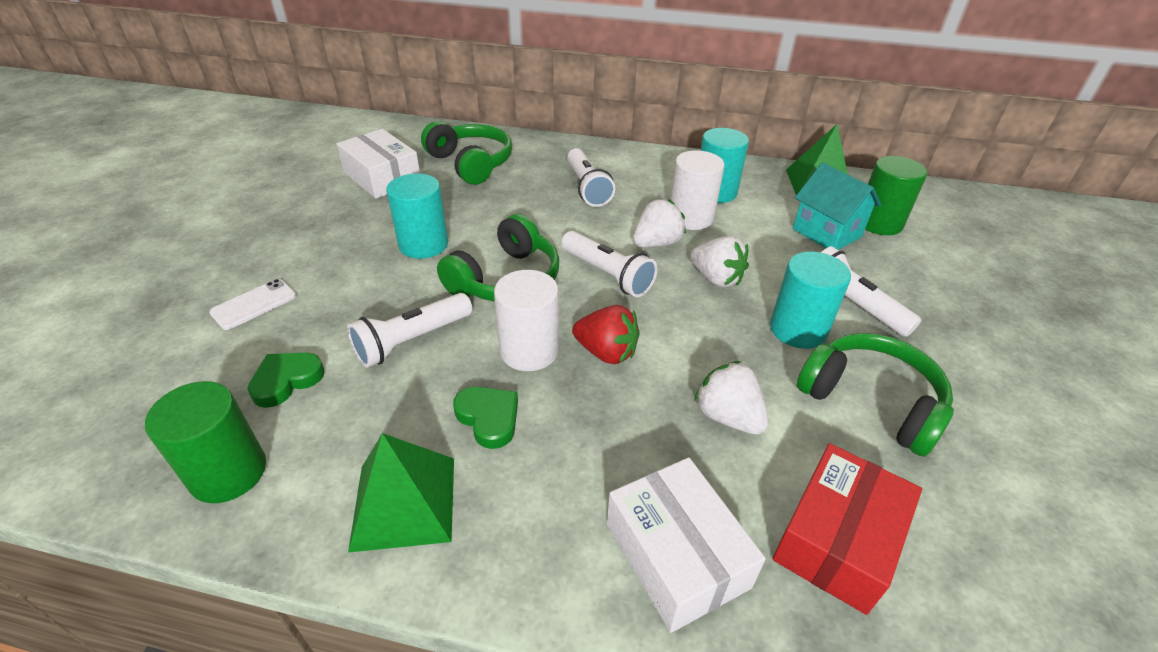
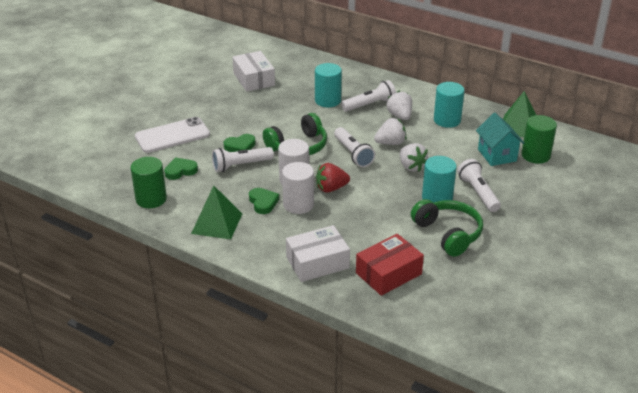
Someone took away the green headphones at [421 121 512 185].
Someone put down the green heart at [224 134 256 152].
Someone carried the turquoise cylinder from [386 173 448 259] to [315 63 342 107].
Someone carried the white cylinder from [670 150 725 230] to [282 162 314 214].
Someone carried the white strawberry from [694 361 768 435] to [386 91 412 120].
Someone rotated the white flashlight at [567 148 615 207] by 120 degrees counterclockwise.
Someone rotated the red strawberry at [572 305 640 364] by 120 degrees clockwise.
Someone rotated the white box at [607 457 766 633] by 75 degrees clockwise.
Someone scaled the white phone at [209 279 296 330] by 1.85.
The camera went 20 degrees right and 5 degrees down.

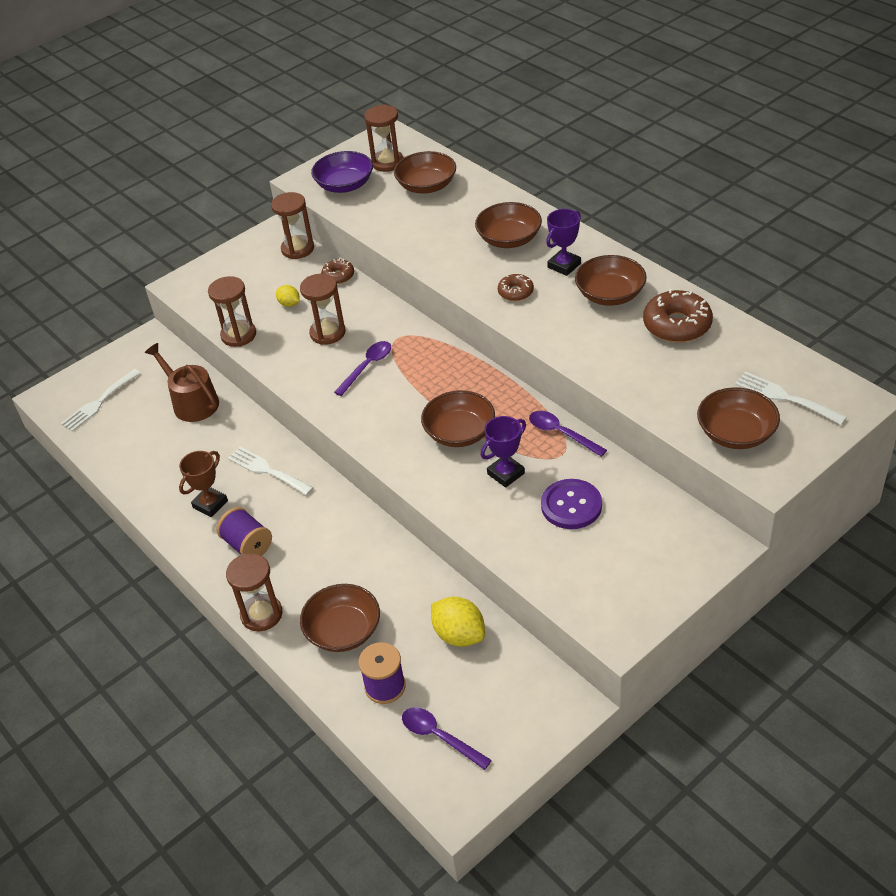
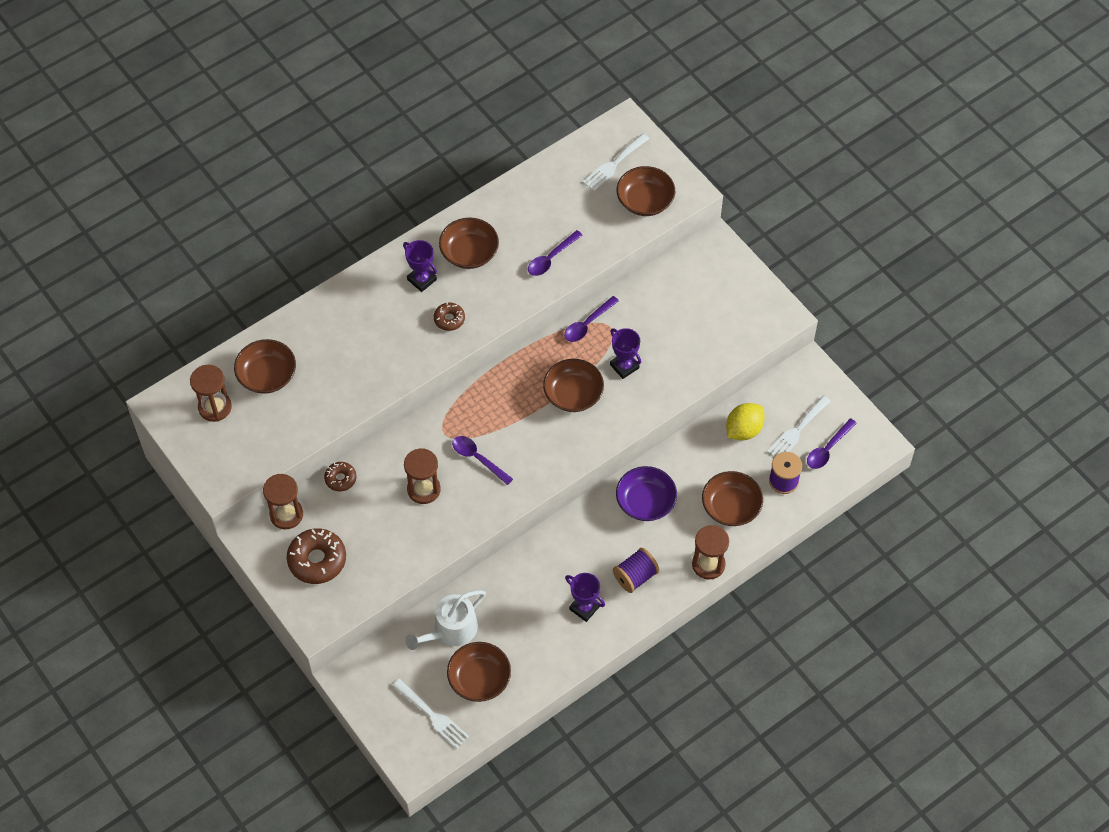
Someone took away the brown hourglass at [208 276 256 347].
Someone took away the yellow lemon at [276 285 300 307].
Someone took away the purple button at [541 479 602 529].
Someone put down the purple spoon at [528 230 582 276].
Someone carried the white fork from [228 447 313 495] to [767 395 831 456].
Someone carried the purple bowl from [311 151 373 193] to [616 466 677 521].
Someone carried the brown bowl from [475 202 542 248] to [447 642 511 702].
Someone carried the brown donut from [643 289 713 343] to [287 528 346 584].
Someone repainted the brown watering can at [145 343 219 422], which became the white watering can at [405 590 486 650].
Someone repainted the brown trophy at [179 451 228 517], which became the purple trophy at [565 573 605 622].
The camera went 90 degrees left and 15 degrees up.

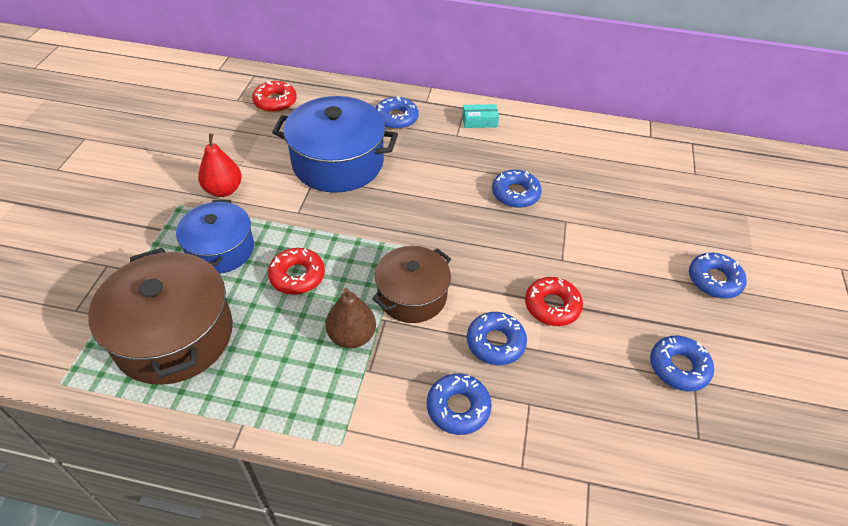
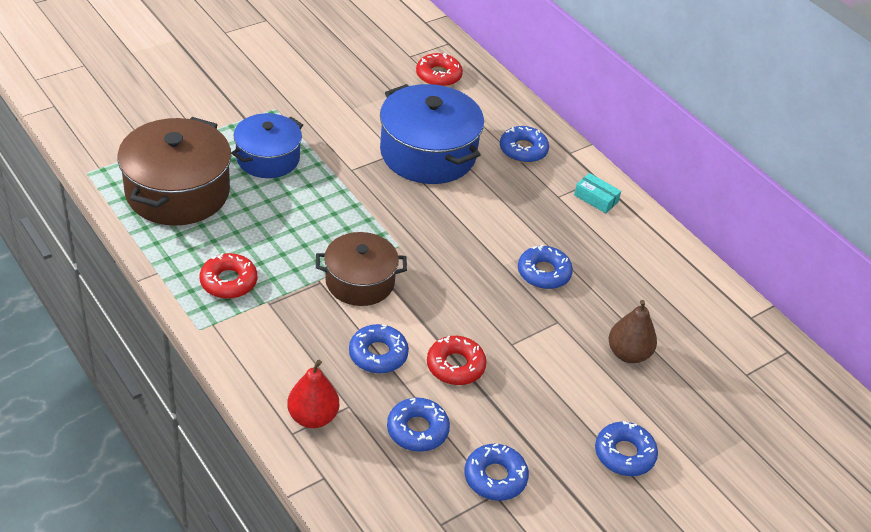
Someone carried the red pear from [198 134 242 197] to [287 360 339 428].
Someone carried the red donut from [268 248 325 294] to [200 253 257 299].
Someone carried the brown pear from [326 288 376 348] to [609 300 657 363].
Someone carried the blue donut from [427 374 492 435] to [387 398 450 452].
The camera went 40 degrees right and 5 degrees down.

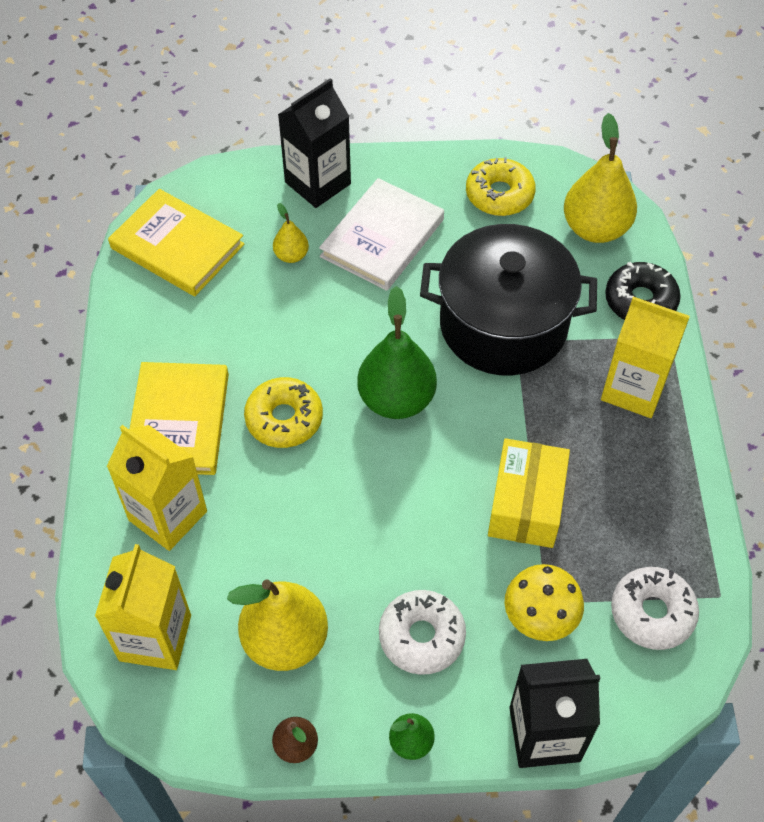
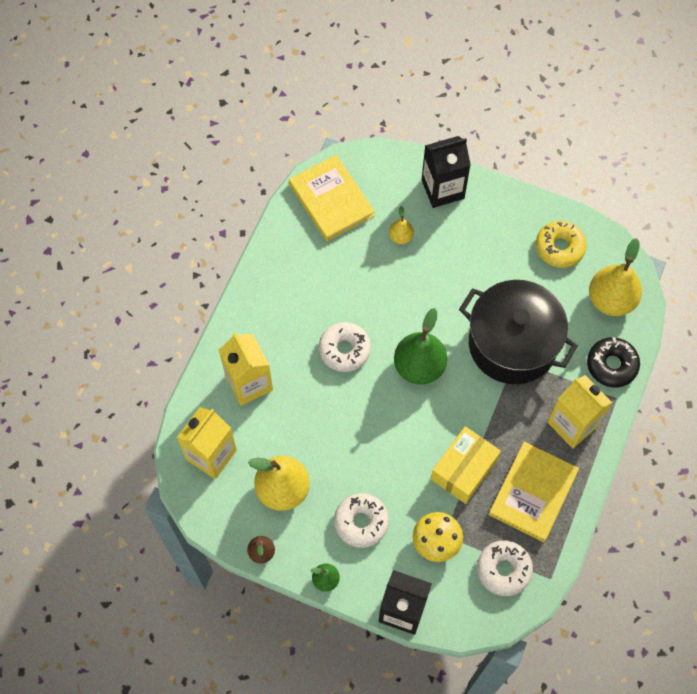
Someone took away the white book at [319 178 444 291].
Someone carried the yellow book from [130 362 229 475] to [489 442 579 542].
Someone repainted the yellow donut at [244 377 323 448], which became the white donut at [319 322 371 372].
The camera went 25 degrees right and 10 degrees up.

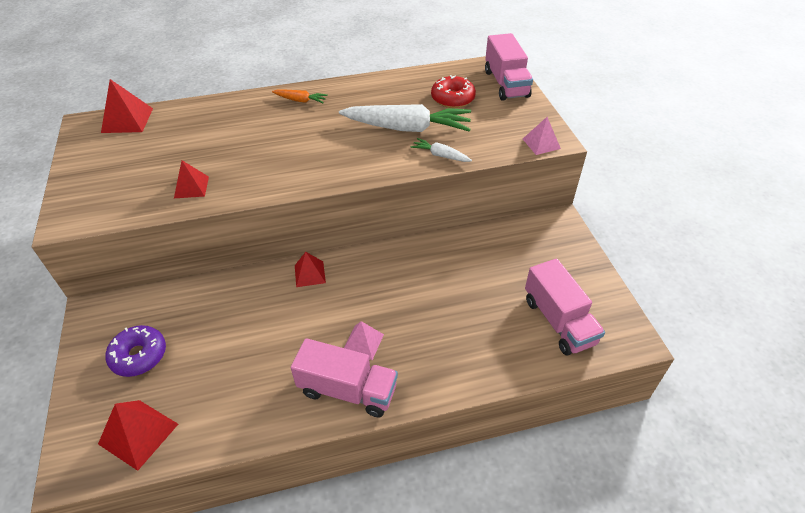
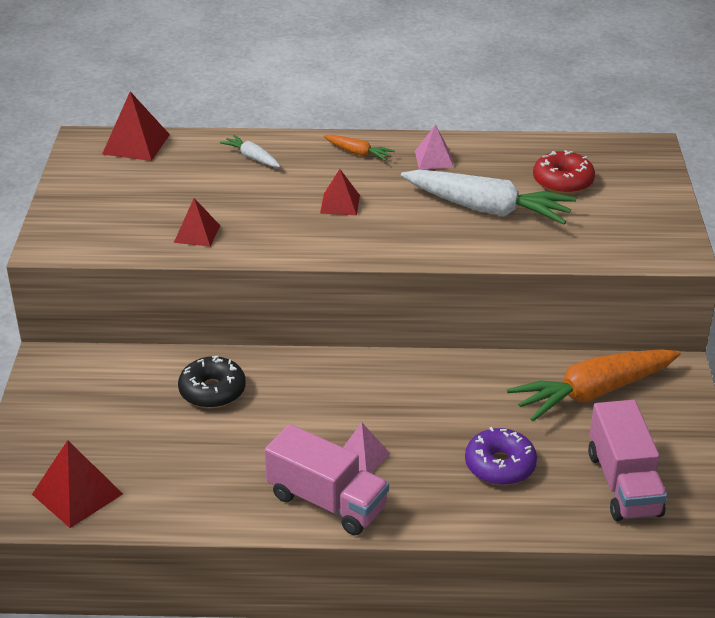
Someone took away the pink truck at [485 33 533 101].
Someone put down the black donut at [178 356 246 408].
Someone put down the orange carrot at [507 349 681 421].
Someone carried the purple donut from [106 325 166 377] to [465 427 537 485].
Someone carried the red pyramid from [295 252 326 287] to [320 169 360 215].
Someone carried the white carrot from [411 138 472 162] to [220 135 280 167].
Someone carried the pink pyramid from [523 117 561 155] to [415 124 454 169].
The camera went 15 degrees right and 10 degrees down.

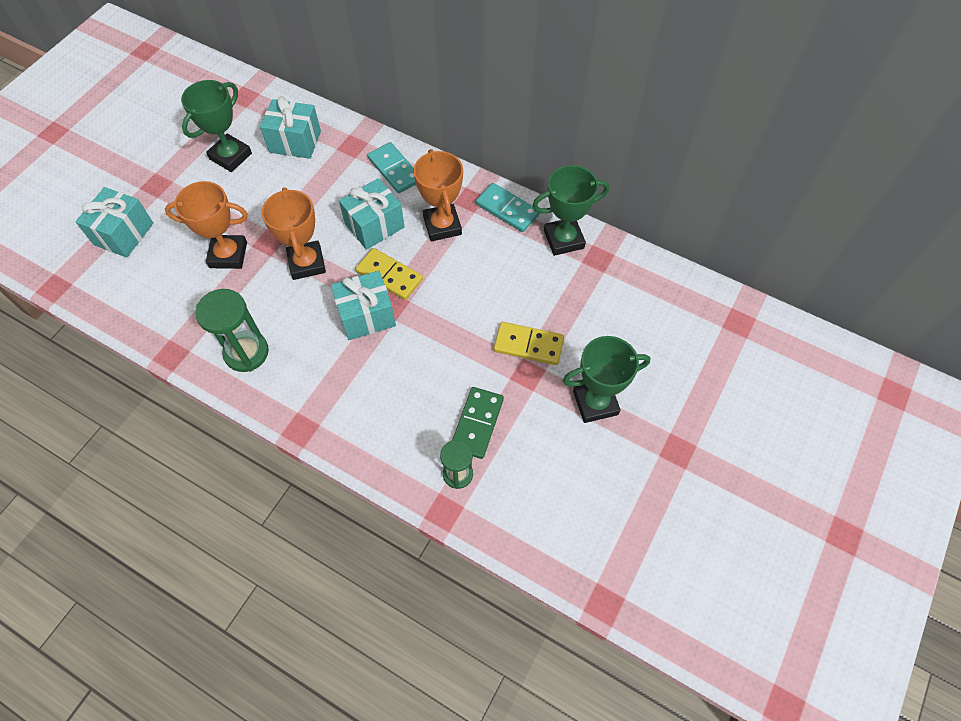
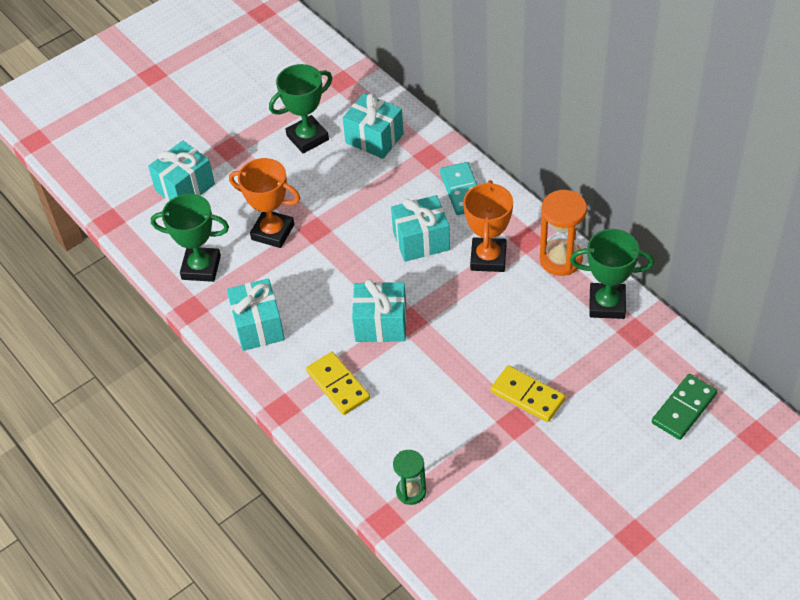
Someone took away the orange trophy at [262 187 326 280].
Someone carried the yellow domino from [355 248 423 300] to [306 352 370 415].
Someone carried the green domino from [452 387 504 459] to [652 374 717 440].
Someone carried the green trophy from [563 336 651 423] to [151 194 229 282].
Someone swapped the green hourglass at [195 289 269 372] for the turquoise gift at [227 278 285 351].
Someone swapped the turquoise domino at [476 183 540 232] for the orange hourglass at [540 190 587 276].
The camera went 25 degrees right and 10 degrees down.

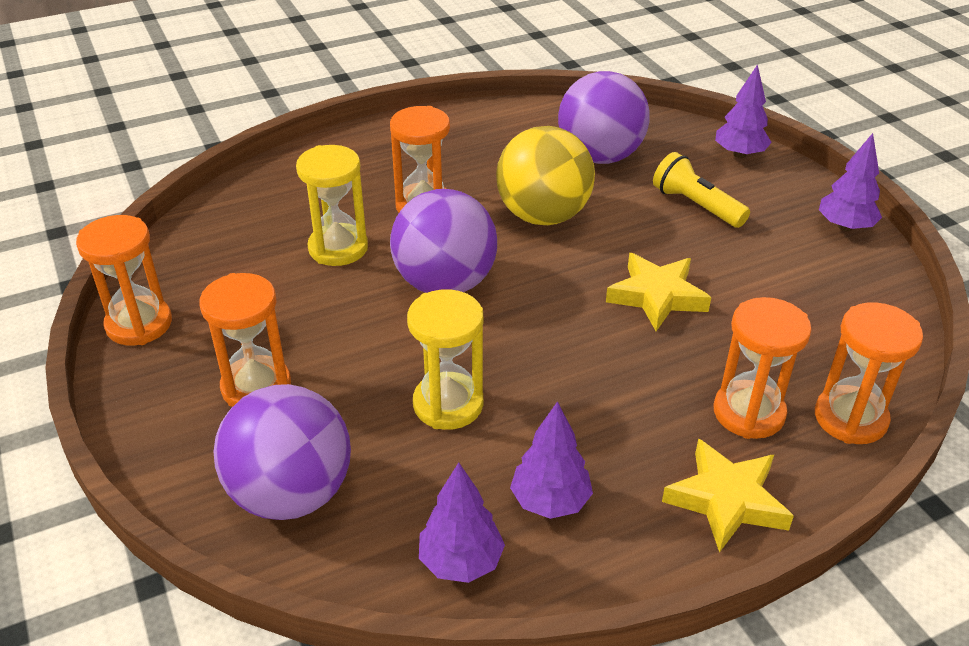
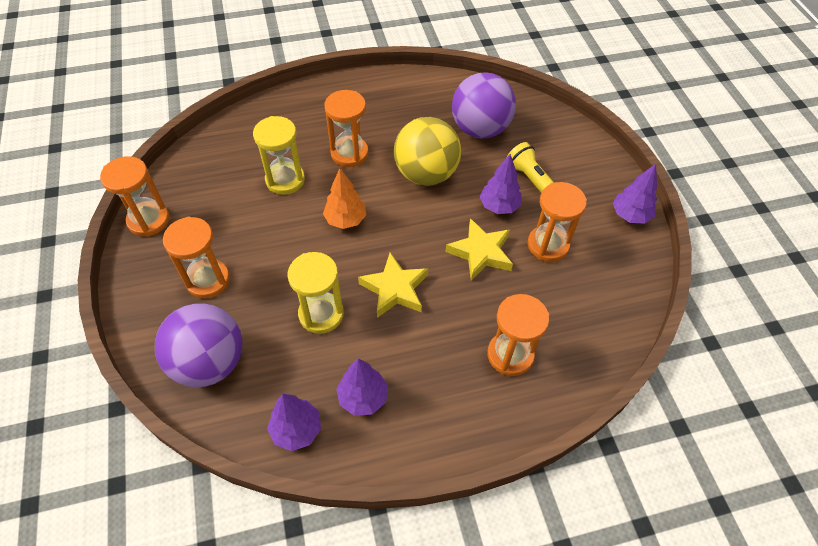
Someone carried the yellow star from [662 439 794 553] to [358 252 428 318].
Someone carried the purple tree from [715 64 772 158] to [480 154 522 214].
Someone carried the orange hourglass from [815 302 923 444] to [528 182 587 262].
Someone swapped the purple ball at [390 189 497 293] for the orange tree at [323 168 366 229].
The camera went 10 degrees right and 15 degrees up.

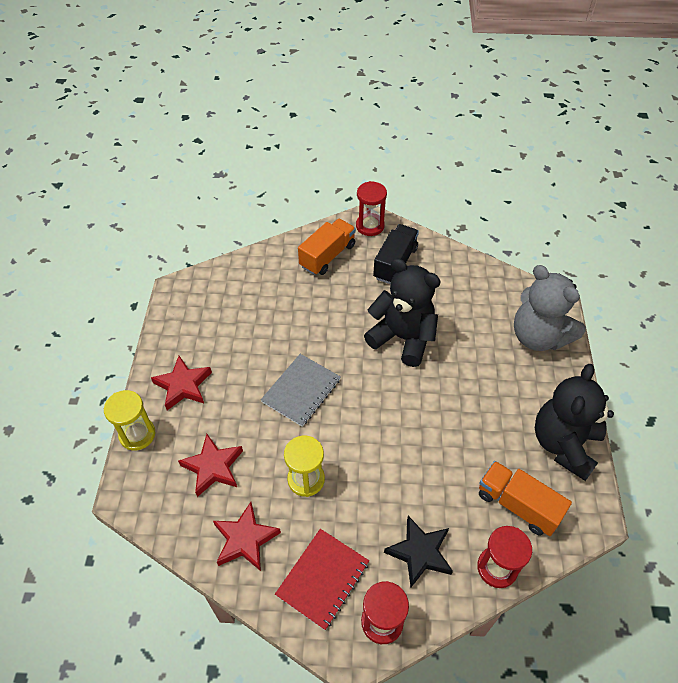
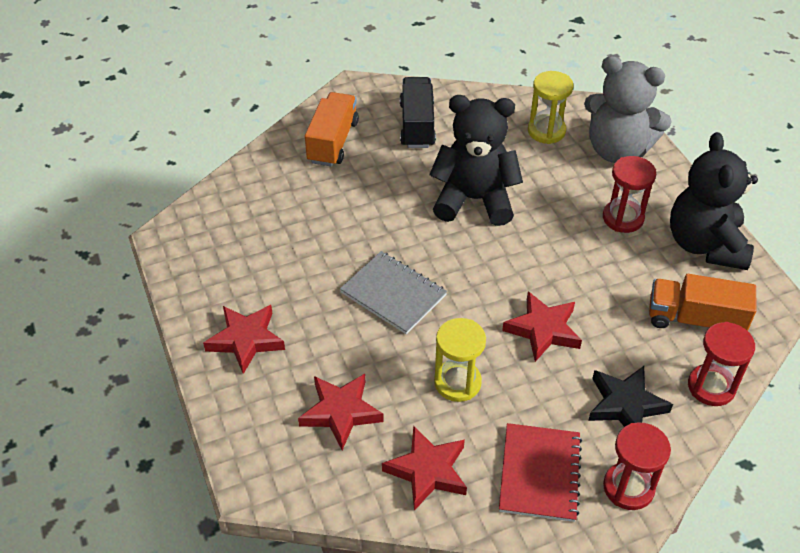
Someone put down the red star at [502 291 582 362].
Someone carried the yellow hourglass from [104 390 155 451] to [528 71 573 144].
Someone carried the red hourglass from [356 181 387 236] to [603 156 656 233].
Someone rotated the grey notebook at [261 354 341 427] by 60 degrees counterclockwise.
The camera went 25 degrees left and 5 degrees down.

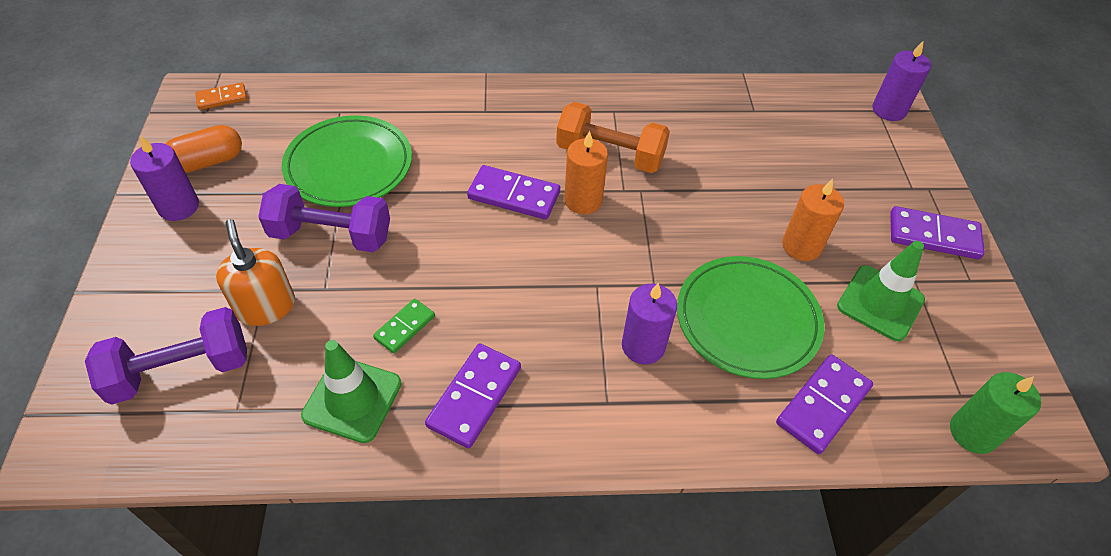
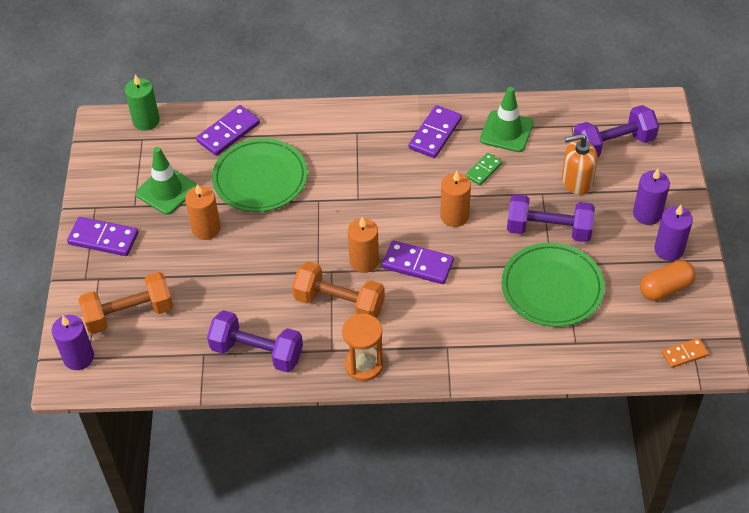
Someone put down the orange dumbbell at [78 272 173 334].
Someone put down the purple dumbbell at [207 310 303 372].
Someone put down the orange hourglass at [342 314 383 381].
Someone put down the orange candle at [440 171 471 227].
Someone carried the purple candle from [622 283 677 364] to [633 169 670 225].
Someone rotated the orange soap dispenser at [216 219 295 326] by 105 degrees clockwise.
The camera went 175 degrees left and 0 degrees up.

